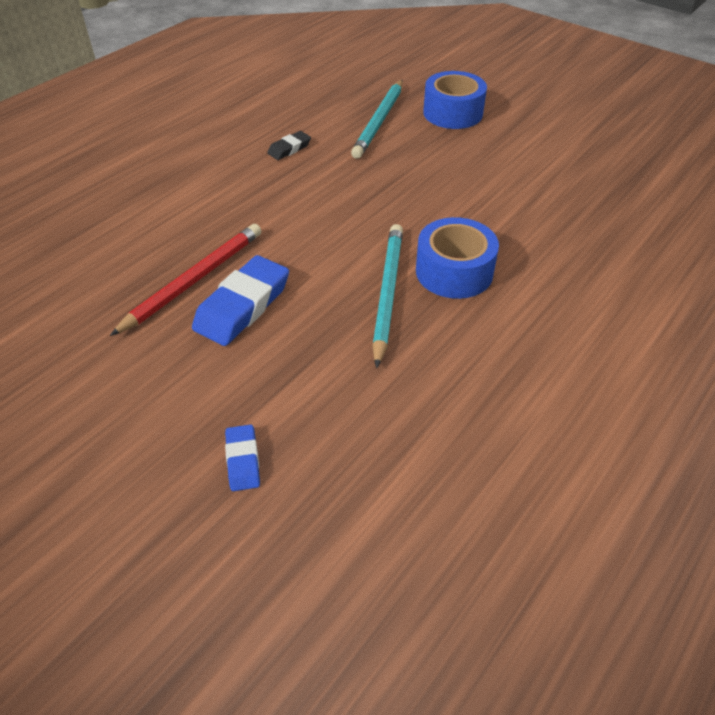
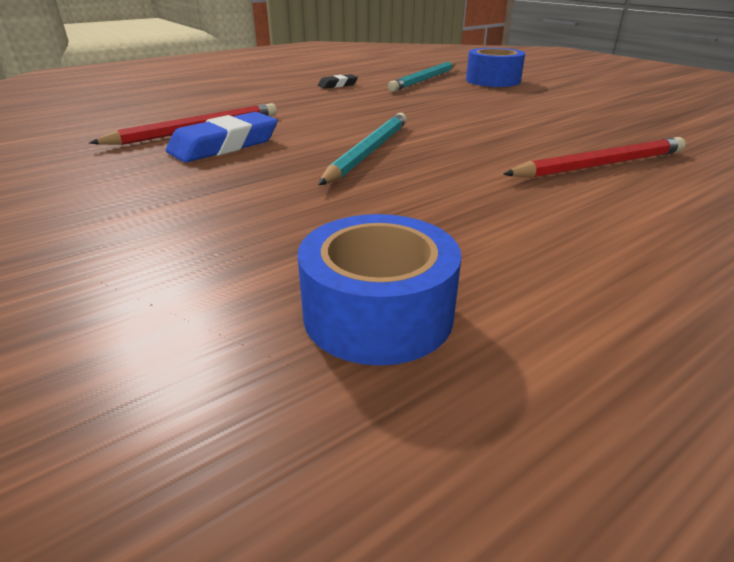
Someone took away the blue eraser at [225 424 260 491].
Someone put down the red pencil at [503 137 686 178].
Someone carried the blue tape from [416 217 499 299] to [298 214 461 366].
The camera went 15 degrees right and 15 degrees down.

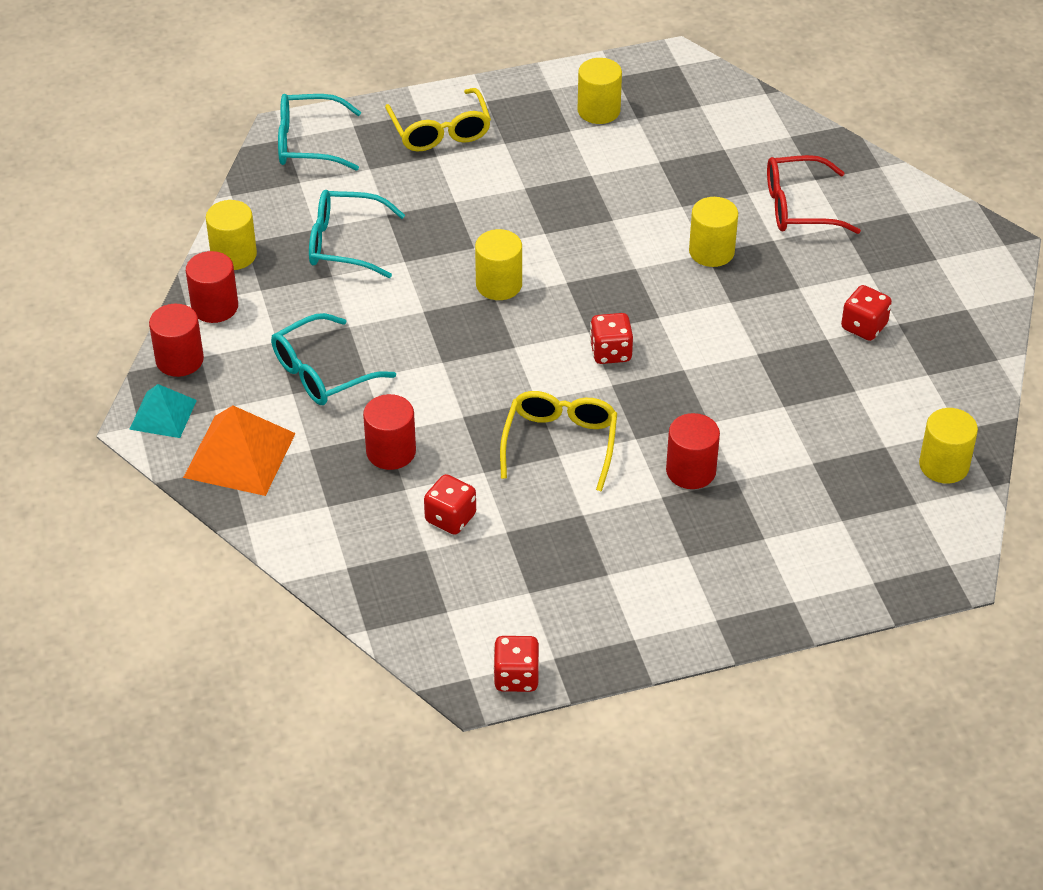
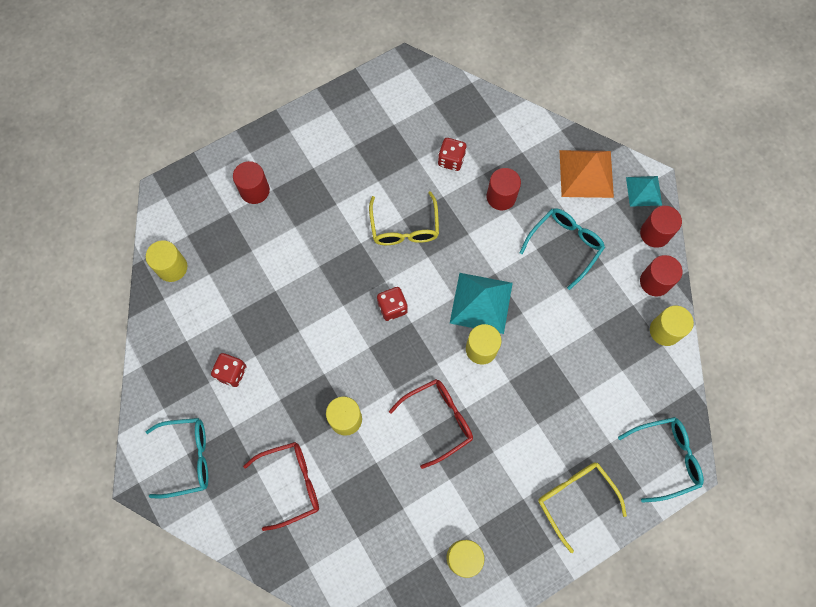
Someone took away the red dice at [493 636 540 692].
Someone put down the red glasses at [389 379 473 469].
Someone put down the turquoise pyramid at [450 273 513 334].
Someone carried the turquoise glasses from [309 190 405 278] to [145 418 208 498].
Someone carried the red cylinder from [666 413 720 489] to [233 161 270 204].
The camera went 165 degrees right and 25 degrees up.

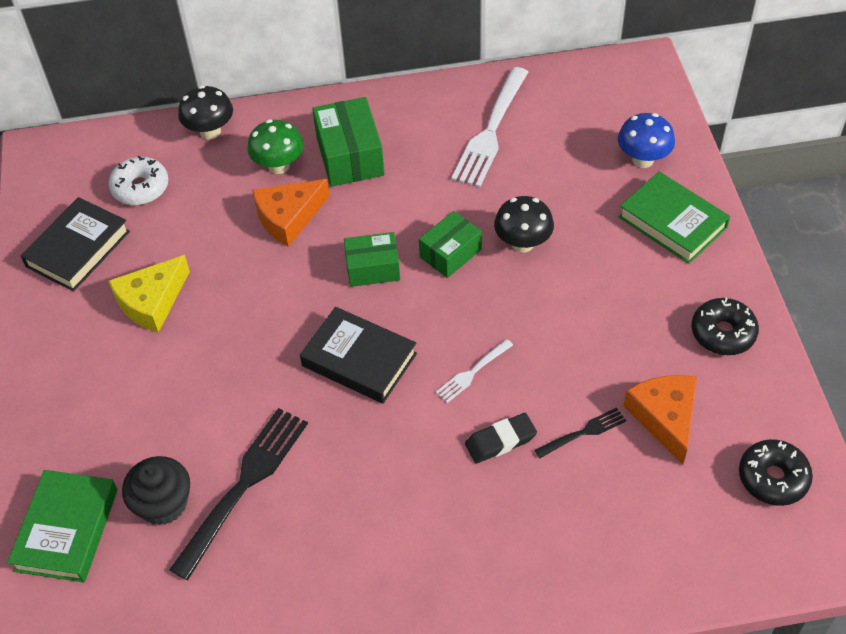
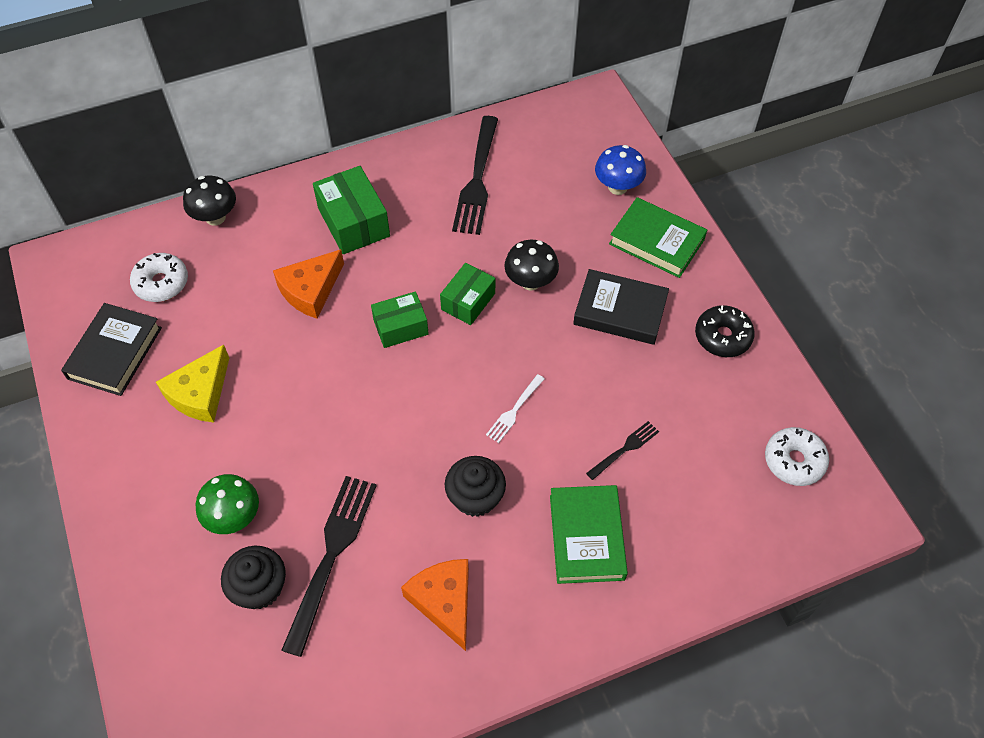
Someone took away the black eraser at [465 413 537 463].
Someone put down the black cupcake at [445 456 506 517].
Someone carried the green book from [7 470 118 583] to [550 485 628 584].
Someone carried the green mushroom from [247 119 304 174] to [196 474 259 534].
Someone carried the black book from [300 307 417 403] to [573 269 669 345].
Someone carried the orange cheese from [624 375 697 465] to [401 559 469 651].
Someone repainted the white fork at [451 67 528 187], which became the black fork at [452 116 498 235].
Someone repainted the black donut at [739 439 813 506], which became the white donut at [765 427 829 486].
The camera went 15 degrees left and 5 degrees up.

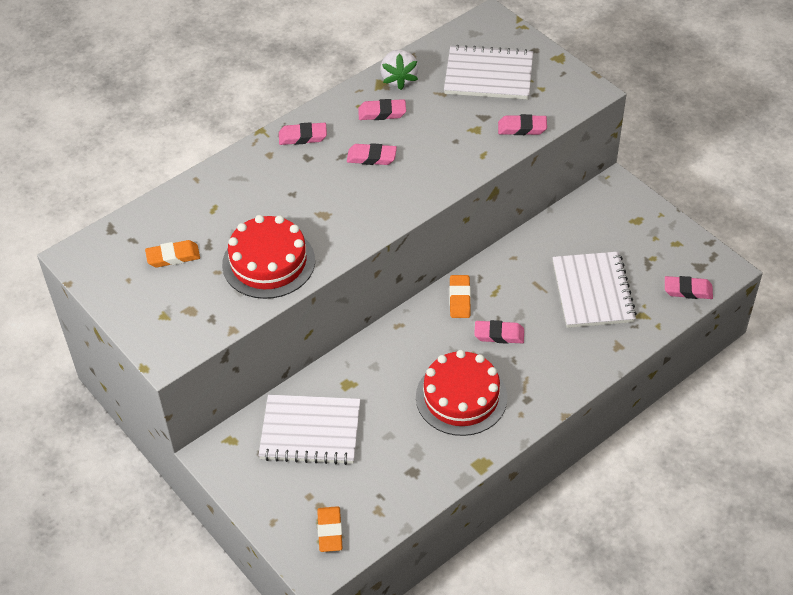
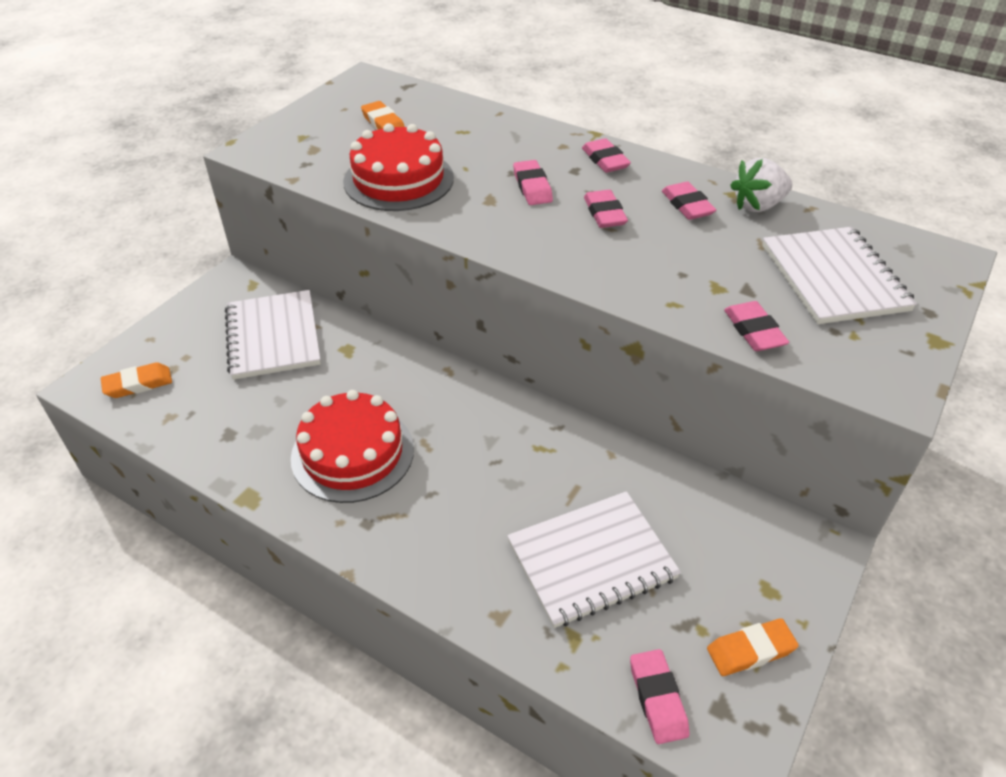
Someone carried the orange eraser from [449 275 471 318] to [707 618 799 676].
Someone carried the pink eraser from [474 320 524 344] to [513 160 553 205].
The camera went 70 degrees right and 5 degrees down.

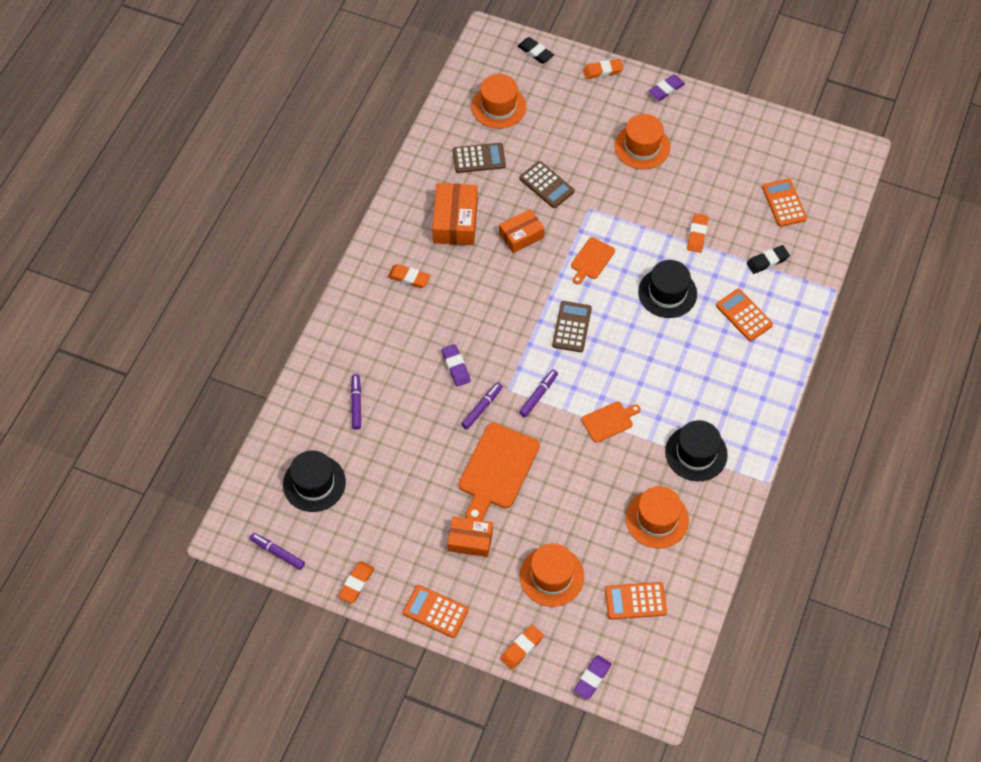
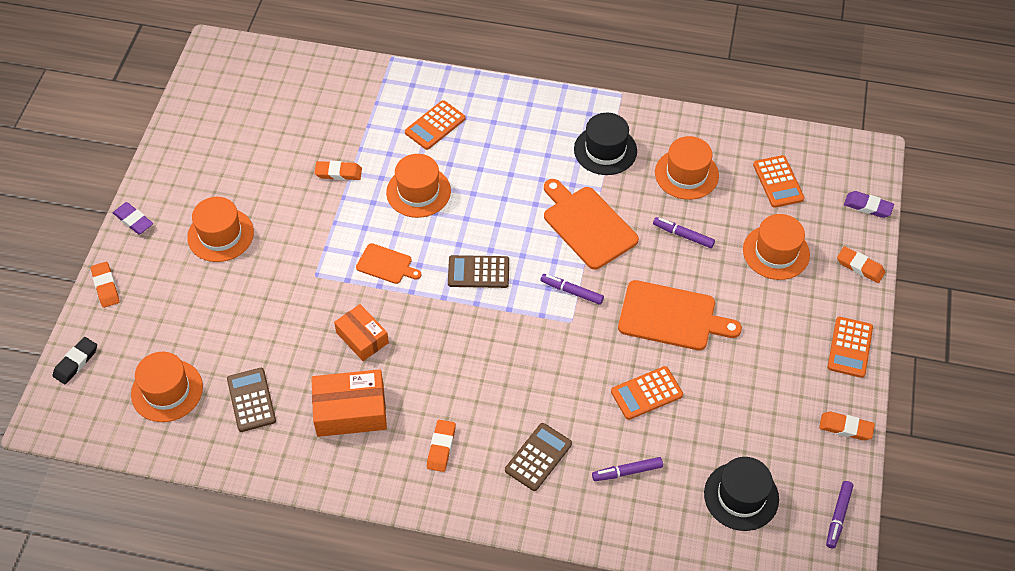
Someone took away the purple eraser at [442 344 471 387].
Someone took away the orange box at [448 516 493 557].
Someone took away the black eraser at [747 245 790 274].
Someone carried the purple marker from [461 382 503 429] to [653 217 715 248].
Someone carried the brown calculator from [519 161 574 208] to [505 423 572 491].
Someone carried the orange calculator from [762 179 807 227] to [611 366 683 420].
Someone repainted the black hat at [638 260 697 318], which became the orange hat at [386 154 451 218].
Someone scaled the orange cutting board at [582 401 641 443] by 1.80.
The camera went 100 degrees left and 5 degrees down.

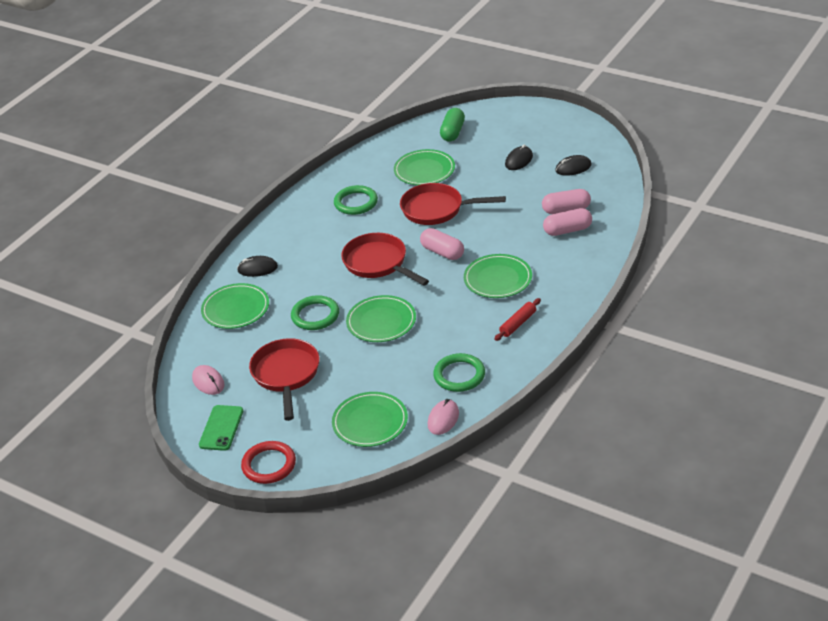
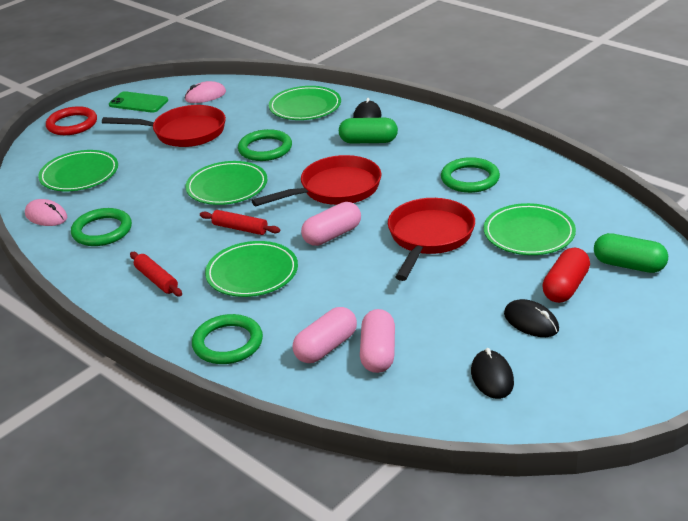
Someone put down the green ring at [192 314 263 364].
Someone put down the red rolling pin at [200 210 280 235].
Someone put down the green capsule at [339 118 398 144].
Someone put down the red capsule at [542 248 590 303].
Someone rotated the pink capsule at [543 208 592 236] by 45 degrees clockwise.
The camera went 100 degrees right and 5 degrees down.

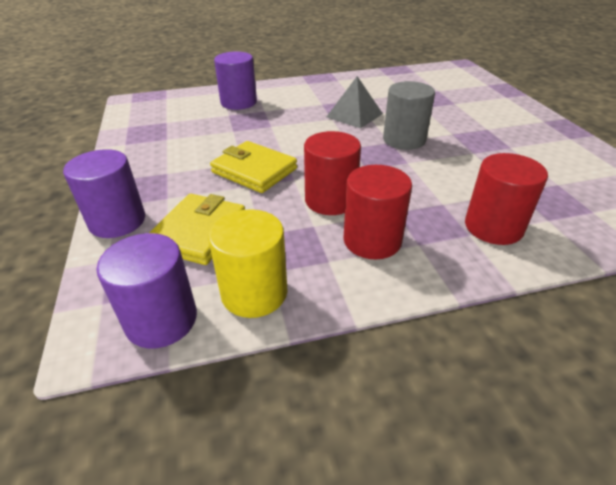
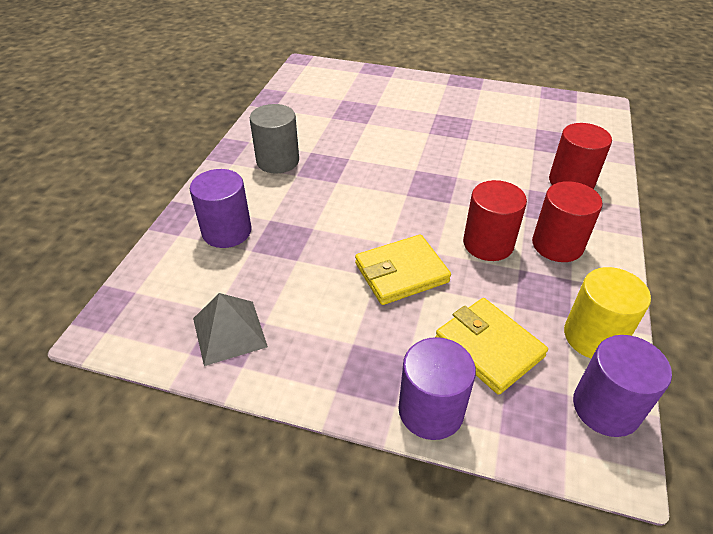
Someone carried the grey pyramid from [326 76 383 128] to [193 293 268 366].
Someone carried the grey cylinder from [383 81 435 150] to [250 104 299 173].
The camera went 60 degrees left and 5 degrees up.

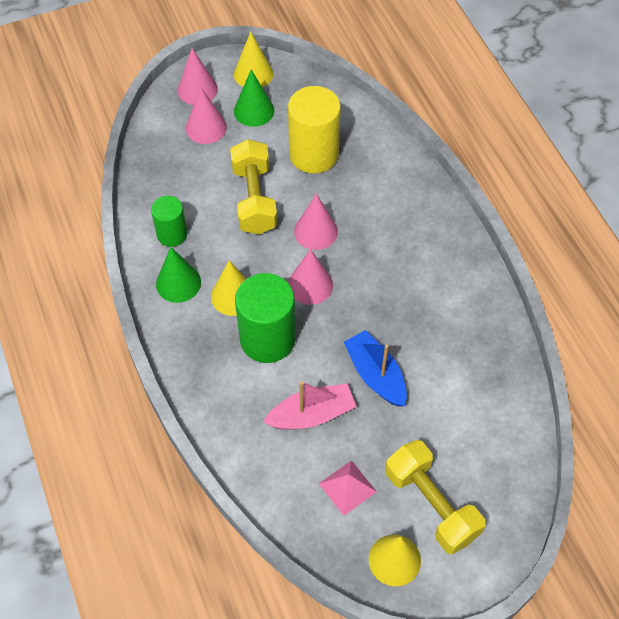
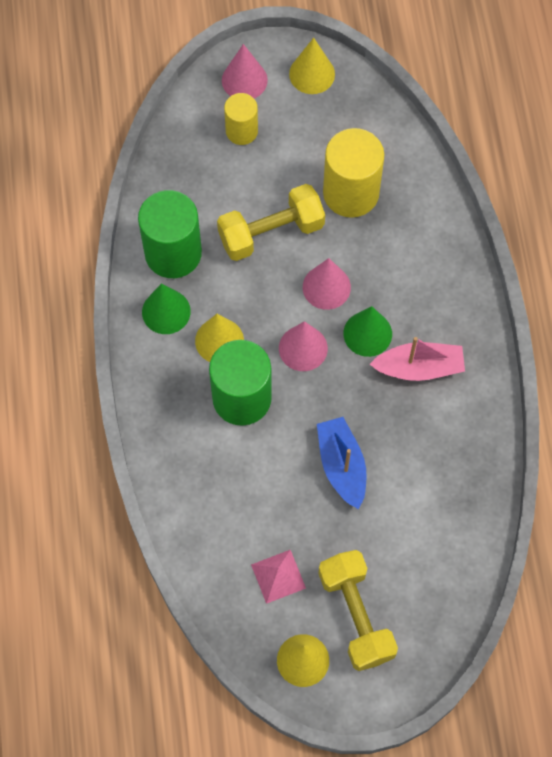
Someone carried the green cone from [234 69 274 127] to [343 306 392 357].
Someone carried the pink boat from [263 381 357 430] to [370 337 465 381].
Someone swapped the pink cone at [186 87 227 144] for the yellow cylinder at [224 93 258 145].
Someone rotated the yellow dumbbell at [230 139 277 235] by 60 degrees clockwise.
Someone scaled the green cylinder at [151 196 187 247] by 1.71.
The camera went 15 degrees right and 10 degrees up.

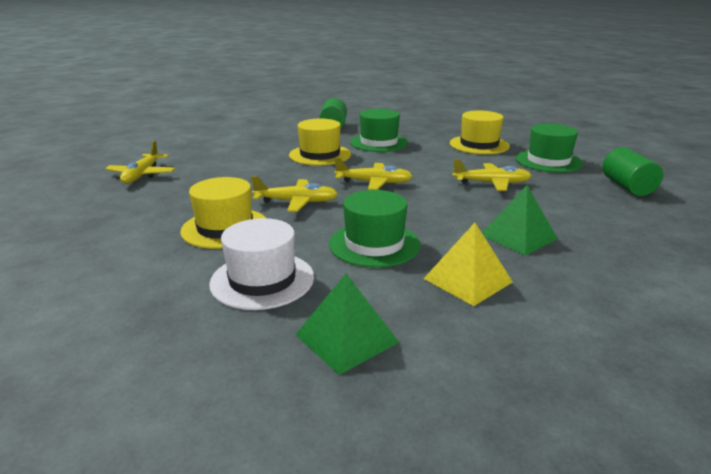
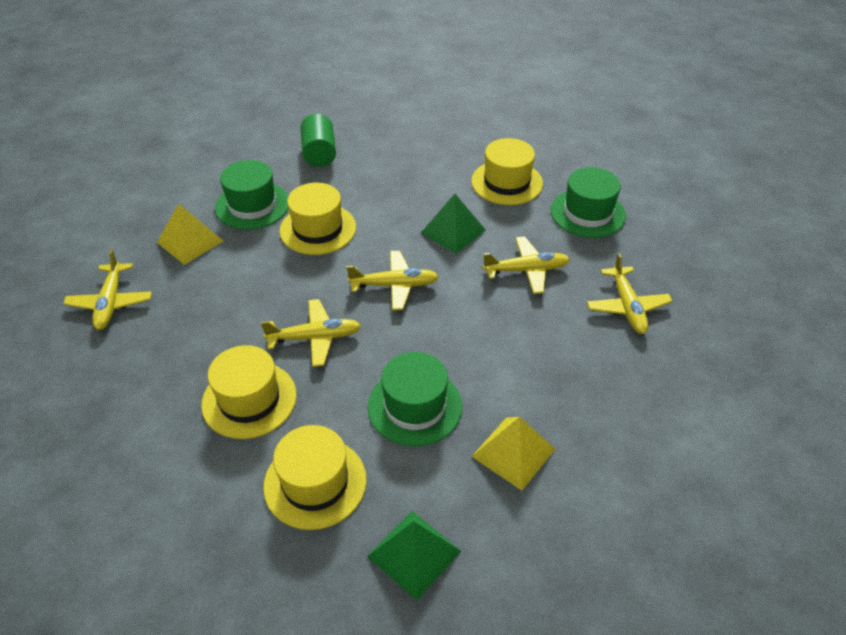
Someone took away the green cylinder at [603 147 663 196].
Someone put down the yellow pyramid at [157 204 223 265].
Someone put down the yellow plane at [587 253 673 334].
Someone carried the green hat from [350 109 408 152] to [215 160 288 230].
Someone carried the green pyramid from [482 185 558 256] to [421 194 486 254].
Someone repainted the white hat at [209 218 314 310], which became the yellow hat at [263 425 367 530].
The camera went 10 degrees left and 20 degrees up.

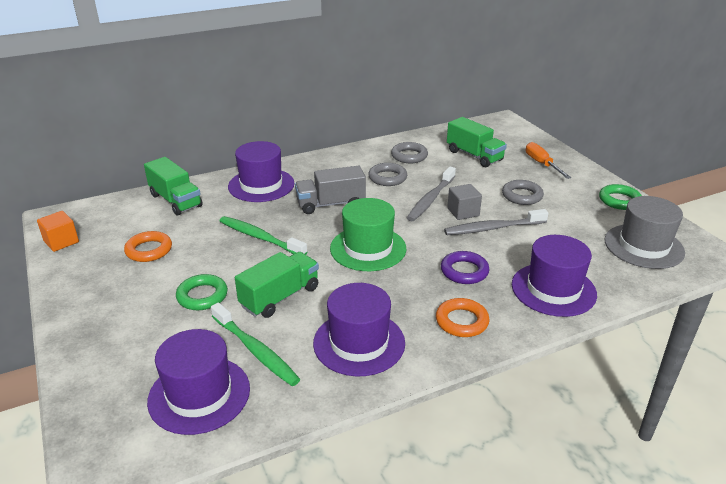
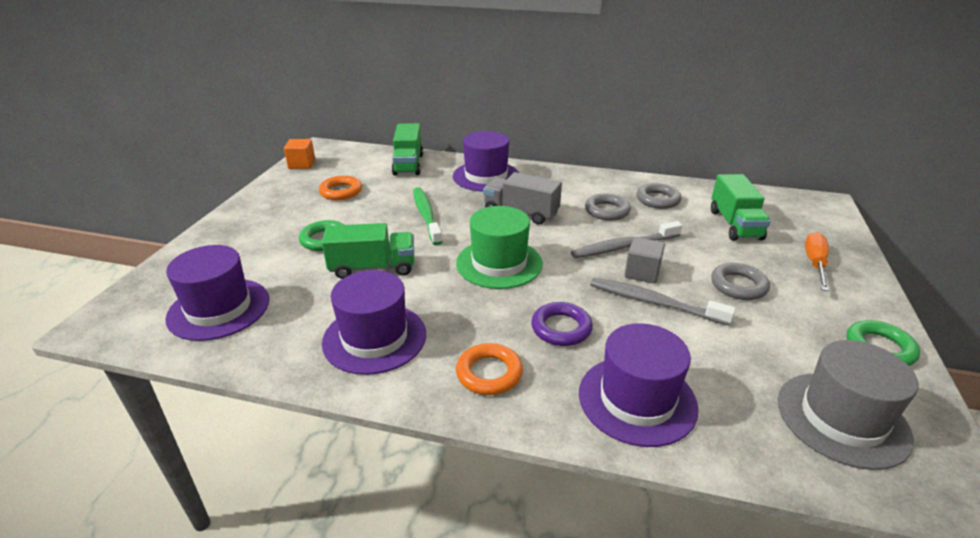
Someone took away the green toothbrush at [211 303 301 386].
The camera went 40 degrees right and 0 degrees up.

